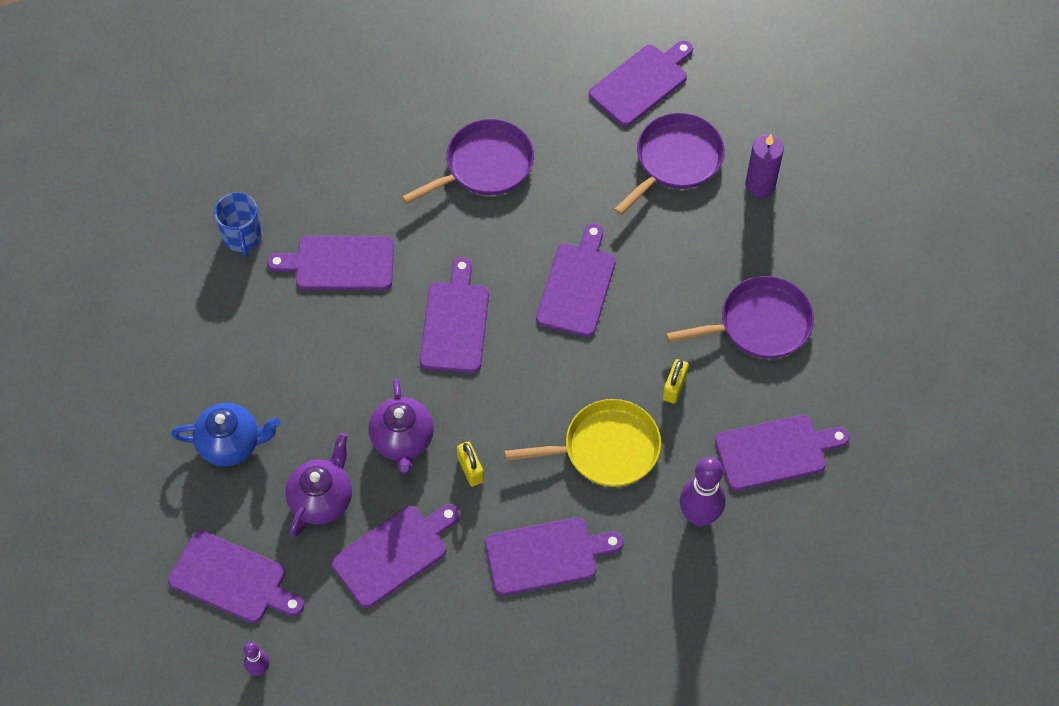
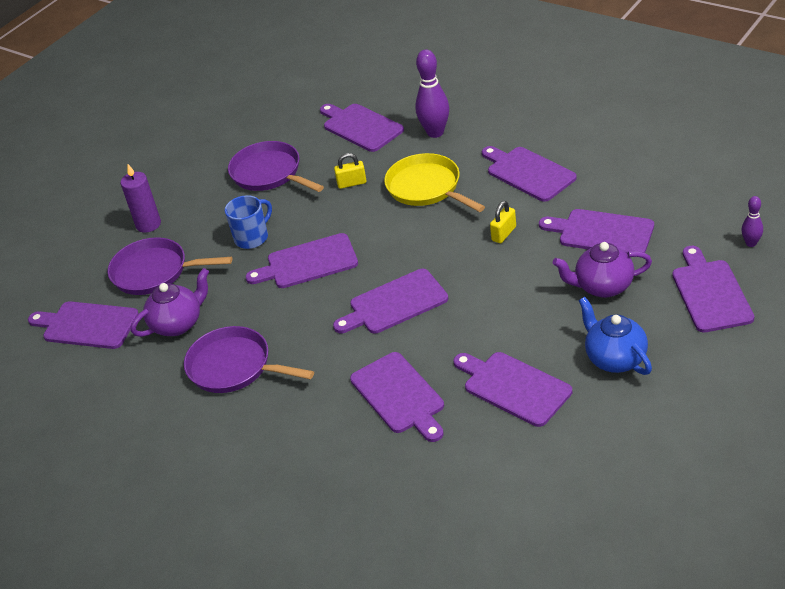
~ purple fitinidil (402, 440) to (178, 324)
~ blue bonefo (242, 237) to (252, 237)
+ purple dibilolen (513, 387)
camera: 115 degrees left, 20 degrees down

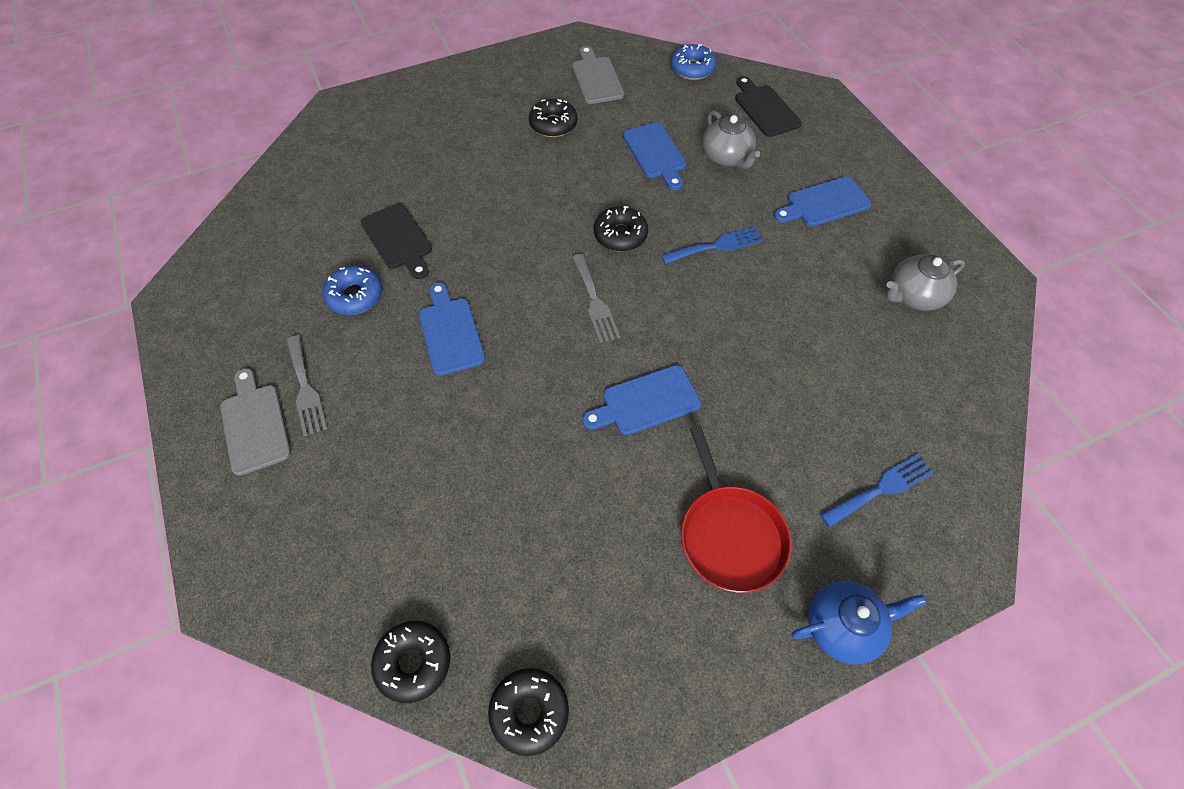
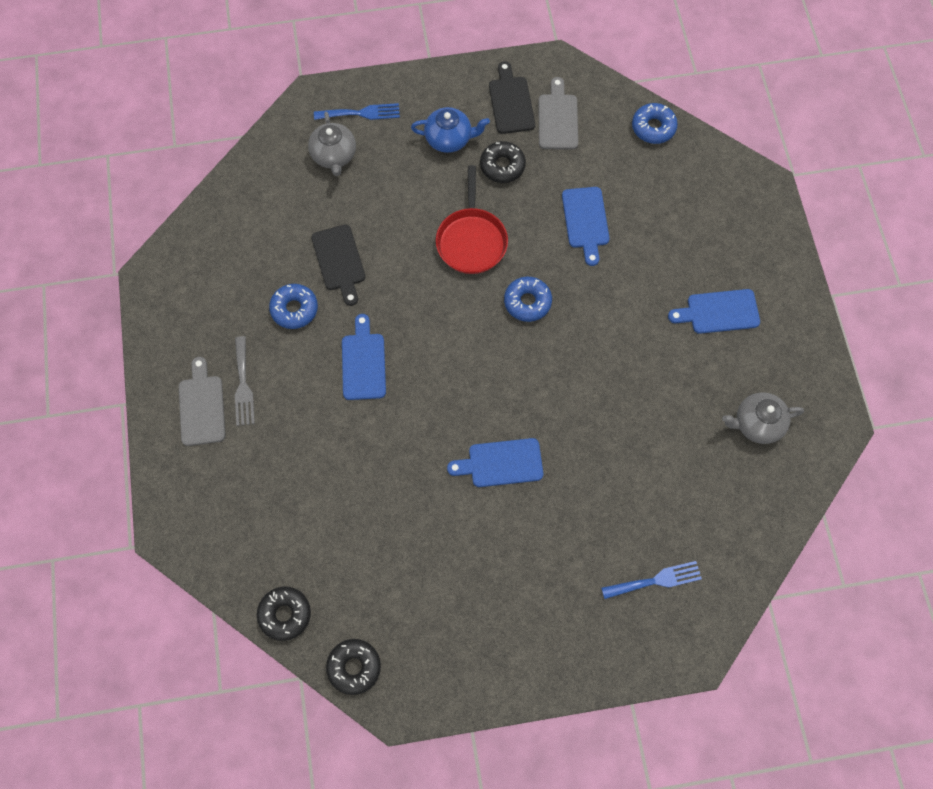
~ grey fitinidil (726, 157) to (334, 156)
~ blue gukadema (716, 246) to (361, 113)
~ blue fitinidil (843, 627) to (449, 139)
~ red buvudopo (730, 535) to (471, 240)
~ black dibilolen (765, 109) to (511, 102)
~ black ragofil (620, 235) to blue ragofil (527, 302)
- grey gukadema (595, 301)
camera: 15 degrees right, 10 degrees up

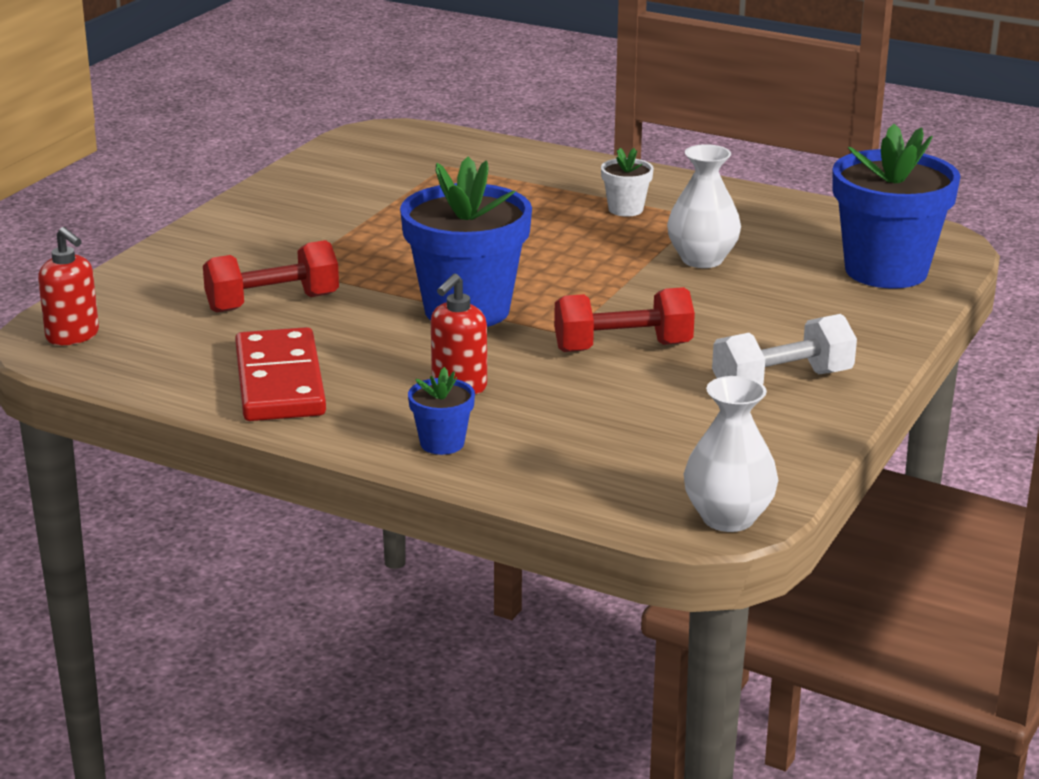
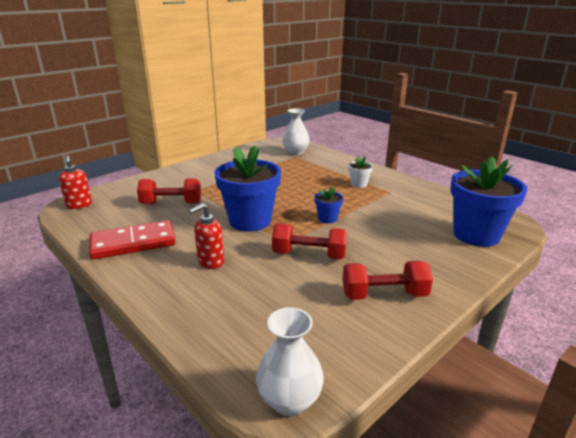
~ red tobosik (279, 382) = (133, 243) 60 degrees clockwise
~ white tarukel (702, 259) to (295, 152)
~ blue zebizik (442, 443) to (327, 219)
~ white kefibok (782, 382) to red kefibok (384, 295)
camera: 20 degrees right, 0 degrees up

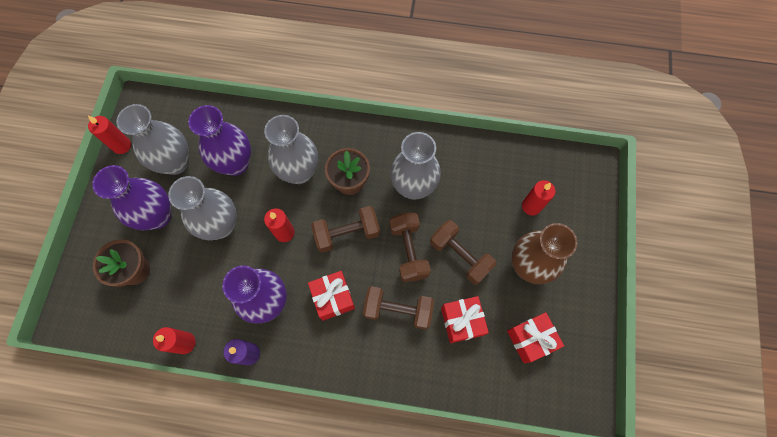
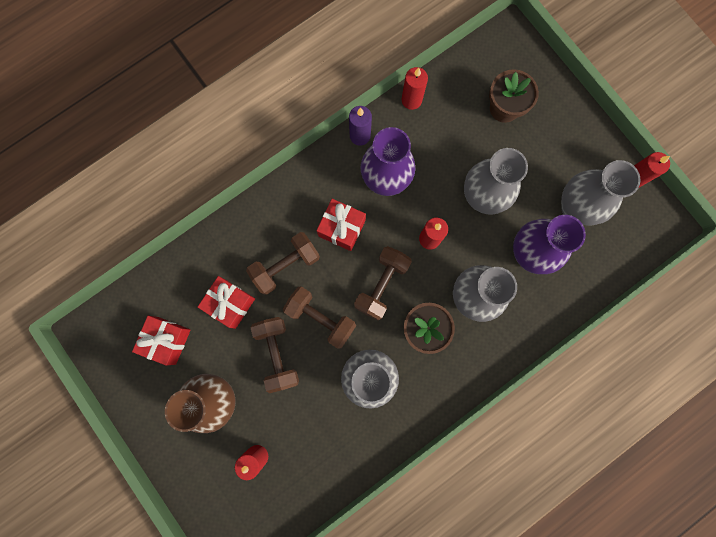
~ brown kefibok (460, 256) = (277, 354) 75 degrees clockwise
- purple tarukel (158, 216)
camera: 135 degrees right, 10 degrees up

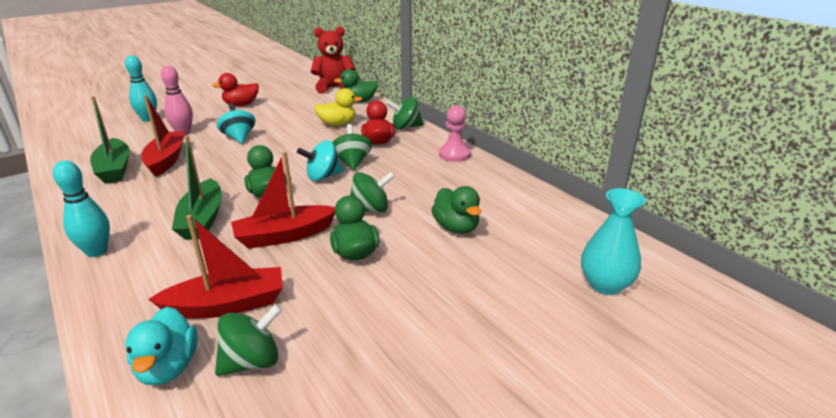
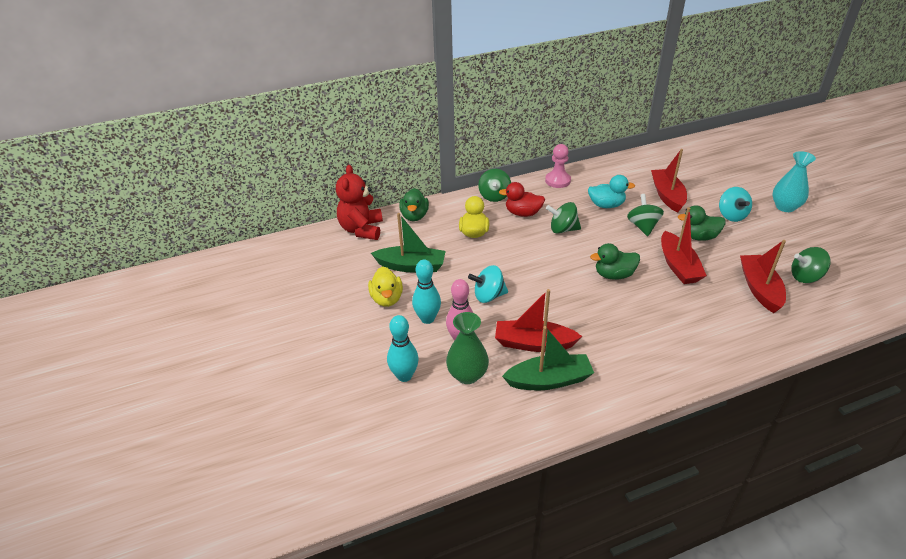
~ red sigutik (241, 105) to yellow sigutik (387, 299)
~ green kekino (202, 219) to (411, 266)
~ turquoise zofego (97, 251) to (427, 319)
+ green tarukel (467, 375)
~ turquoise sigutik (168, 367) to (606, 205)
~ green sigutik (456, 227) to red kekino (667, 196)
~ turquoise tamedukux (323, 177) to (731, 215)
~ turquoise tarukel (605, 284) to (785, 207)
~ green tamedukux (252, 361) = (805, 277) 75 degrees counterclockwise
camera: 75 degrees left, 10 degrees up

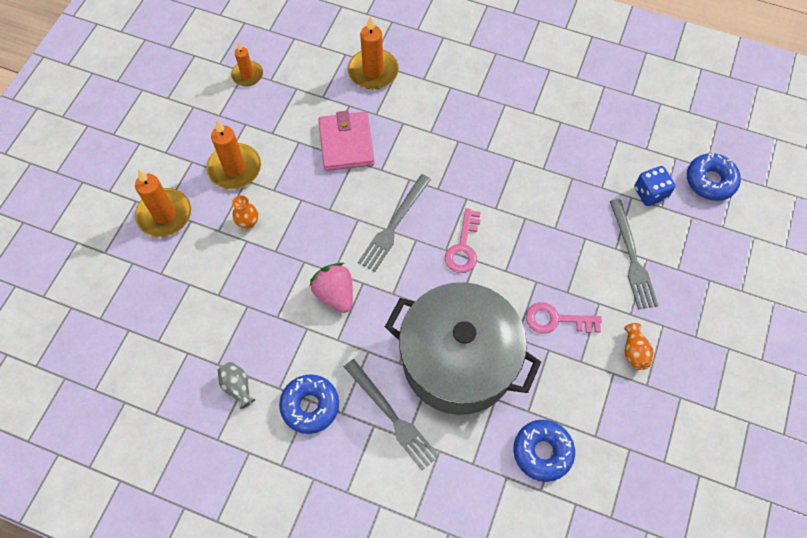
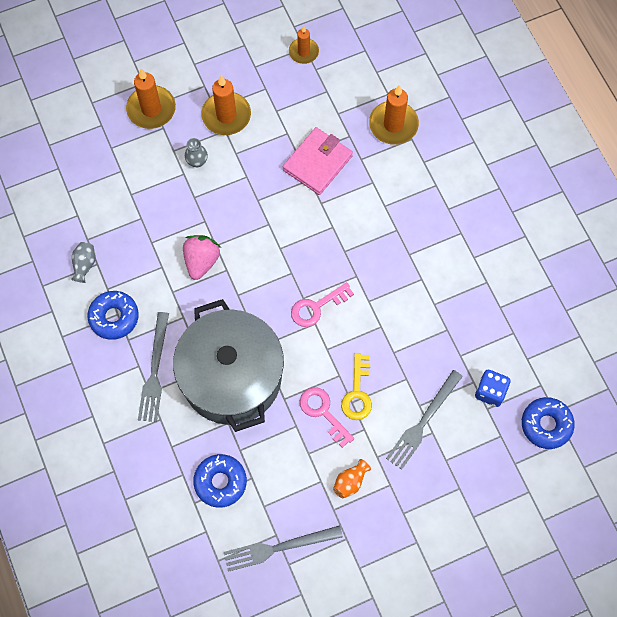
~ orange tarukel (248, 222) to grey tarukel (197, 161)
~ grey gukadema (394, 225) to (278, 548)
+ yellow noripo (357, 392)
camera: 45 degrees right, 5 degrees up

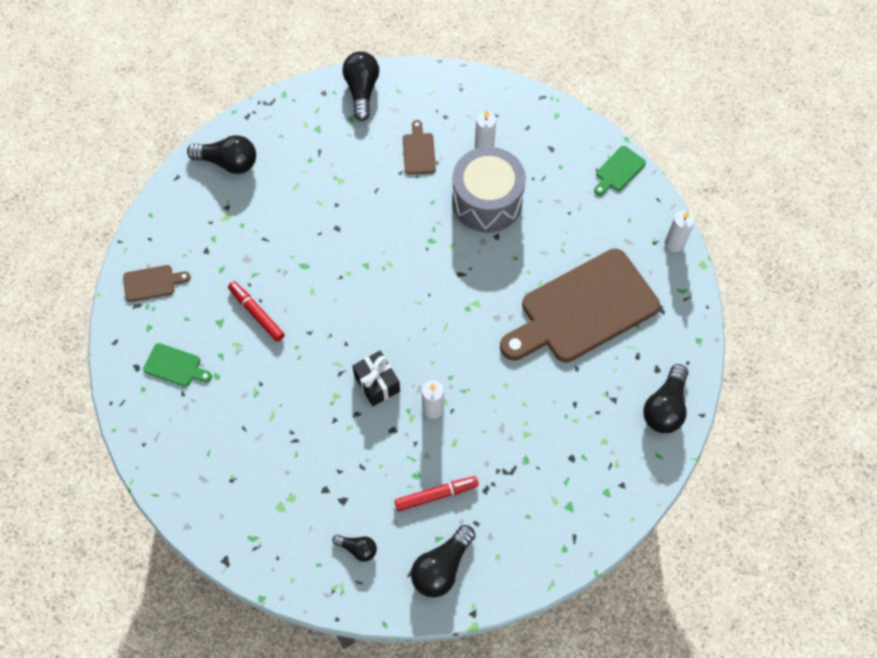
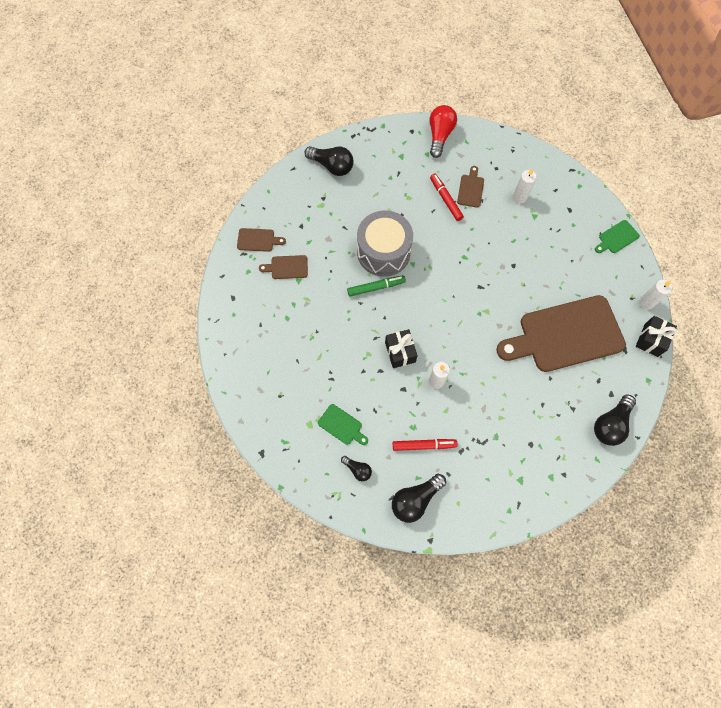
+ brown dibilolen (287, 267)
~ green dibilolen (175, 366) to (342, 425)
+ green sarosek (376, 287)
~ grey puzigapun (487, 201) to (383, 252)
~ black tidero (362, 91) to red tidero (440, 135)
~ red sarosek (256, 313) to (445, 199)
+ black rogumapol (651, 340)
camera: 15 degrees right, 5 degrees up

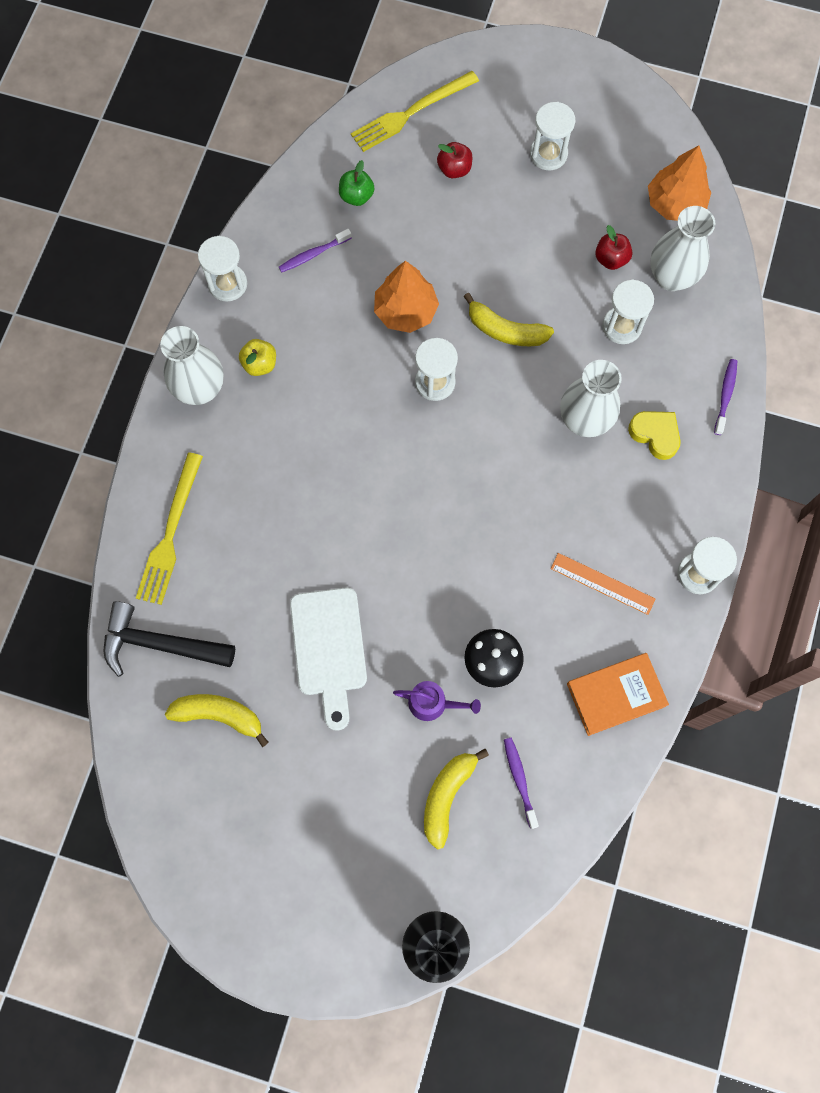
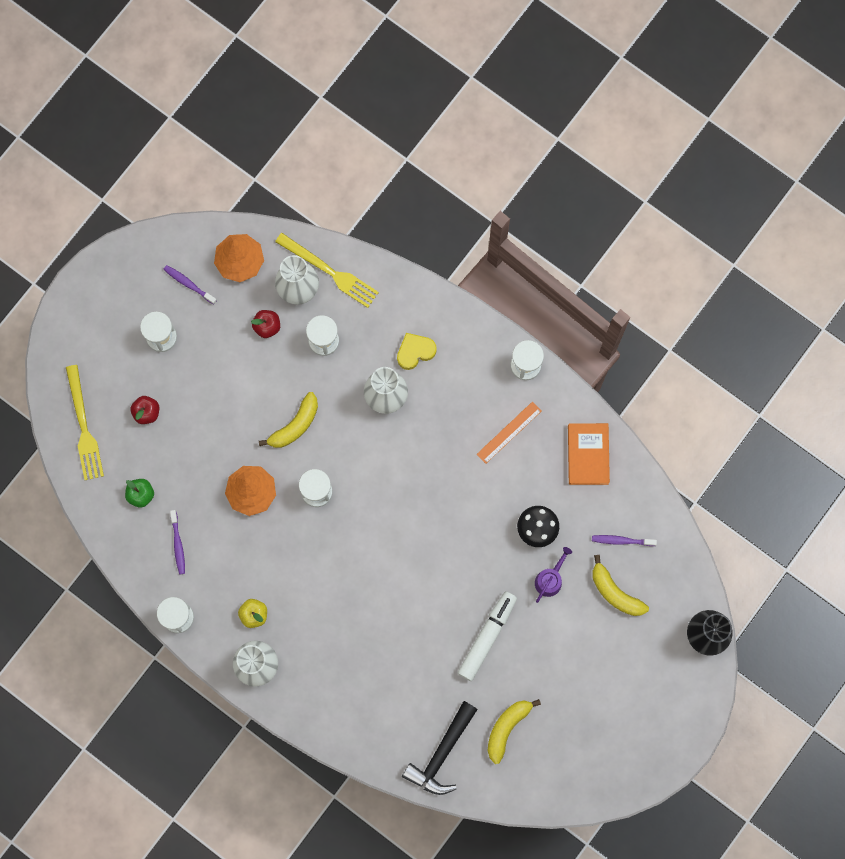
~ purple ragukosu (725, 395) to (188, 284)
~ yellow gukadema (170, 533) to (330, 271)
~ white dibilolen (329, 648) to white sarosek (487, 636)
camera: 70 degrees left, 5 degrees up

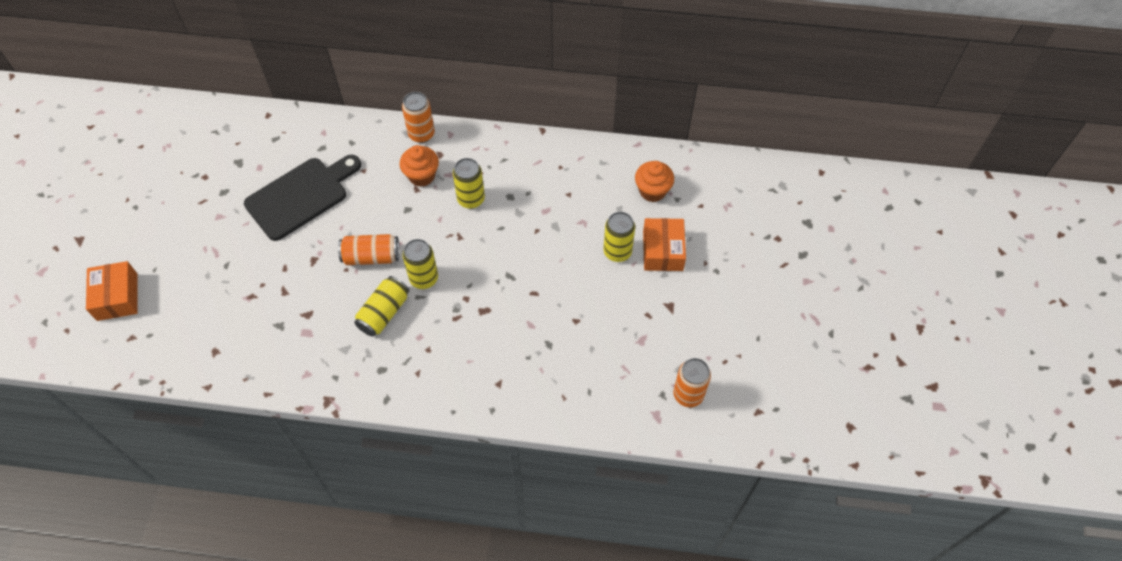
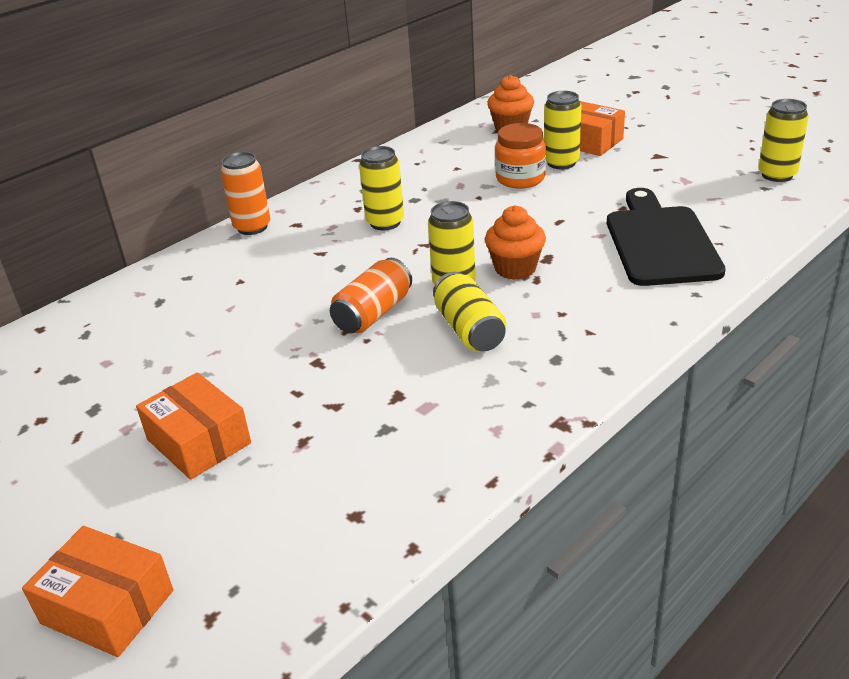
+ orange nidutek (198, 441)
~ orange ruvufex (422, 176) to (515, 268)
+ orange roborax (520, 178)
~ black dibilolen (301, 196) to (660, 242)
~ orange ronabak (688, 394) to yellow ronabak (777, 175)
camera: 50 degrees left, 25 degrees down

